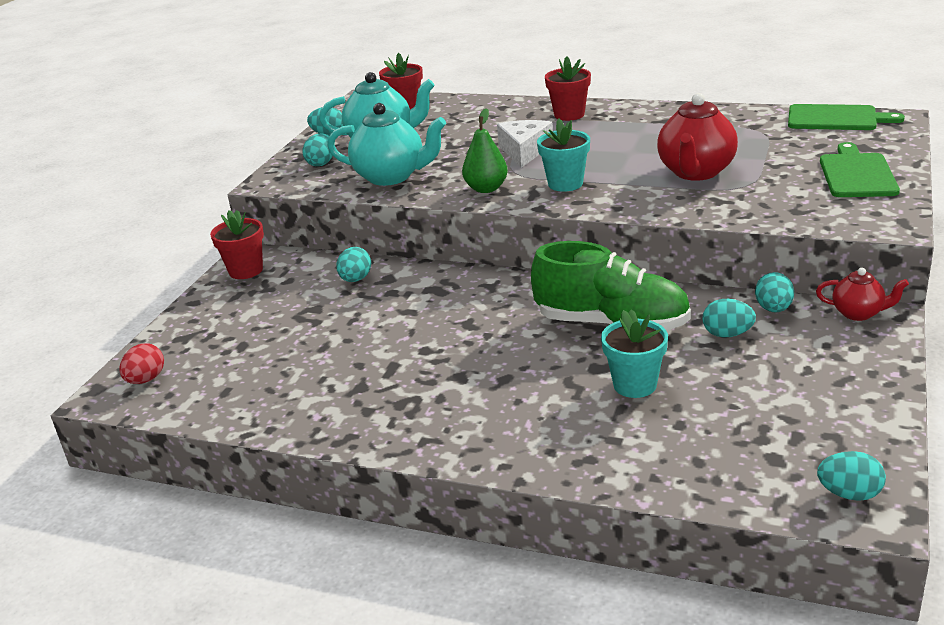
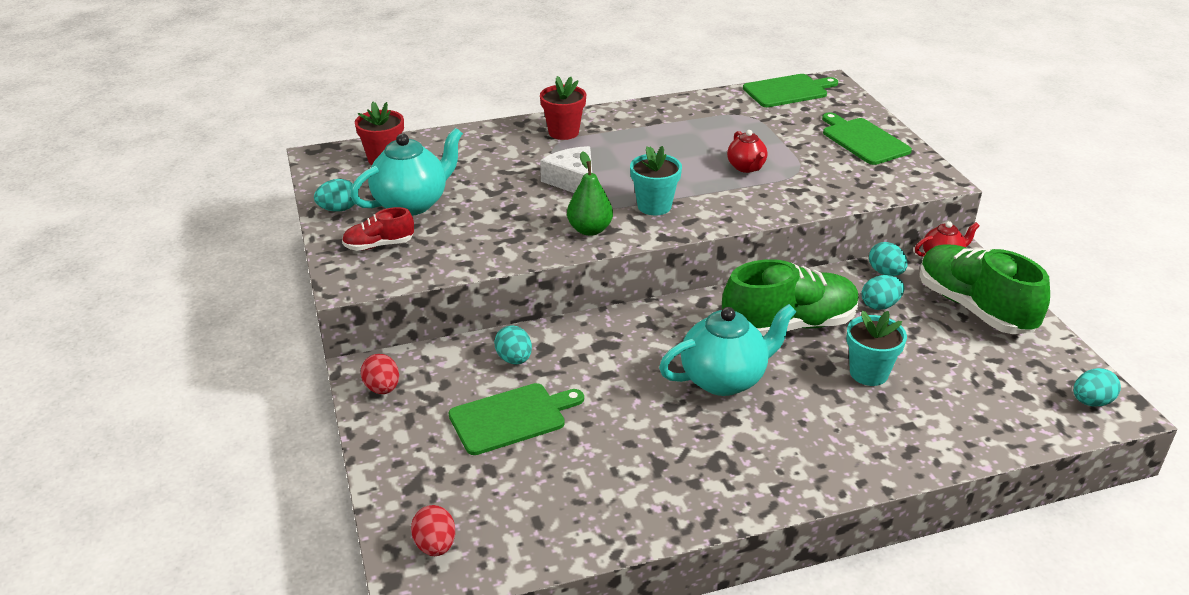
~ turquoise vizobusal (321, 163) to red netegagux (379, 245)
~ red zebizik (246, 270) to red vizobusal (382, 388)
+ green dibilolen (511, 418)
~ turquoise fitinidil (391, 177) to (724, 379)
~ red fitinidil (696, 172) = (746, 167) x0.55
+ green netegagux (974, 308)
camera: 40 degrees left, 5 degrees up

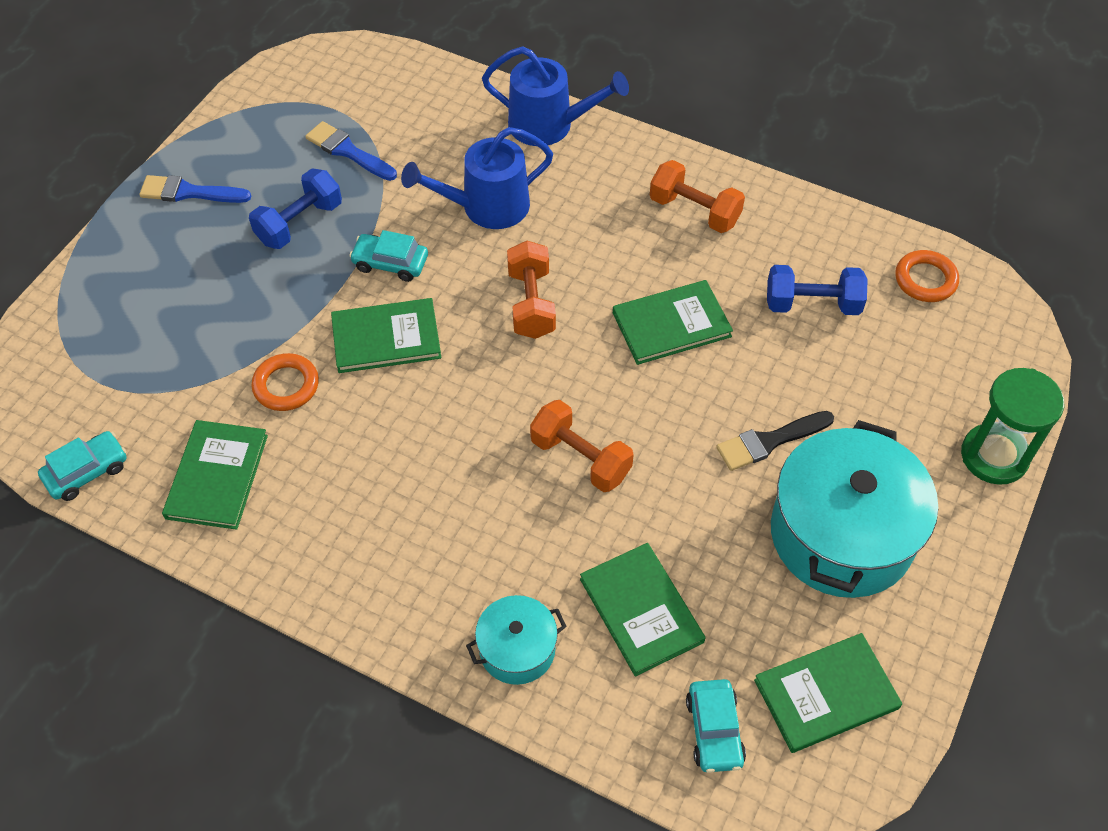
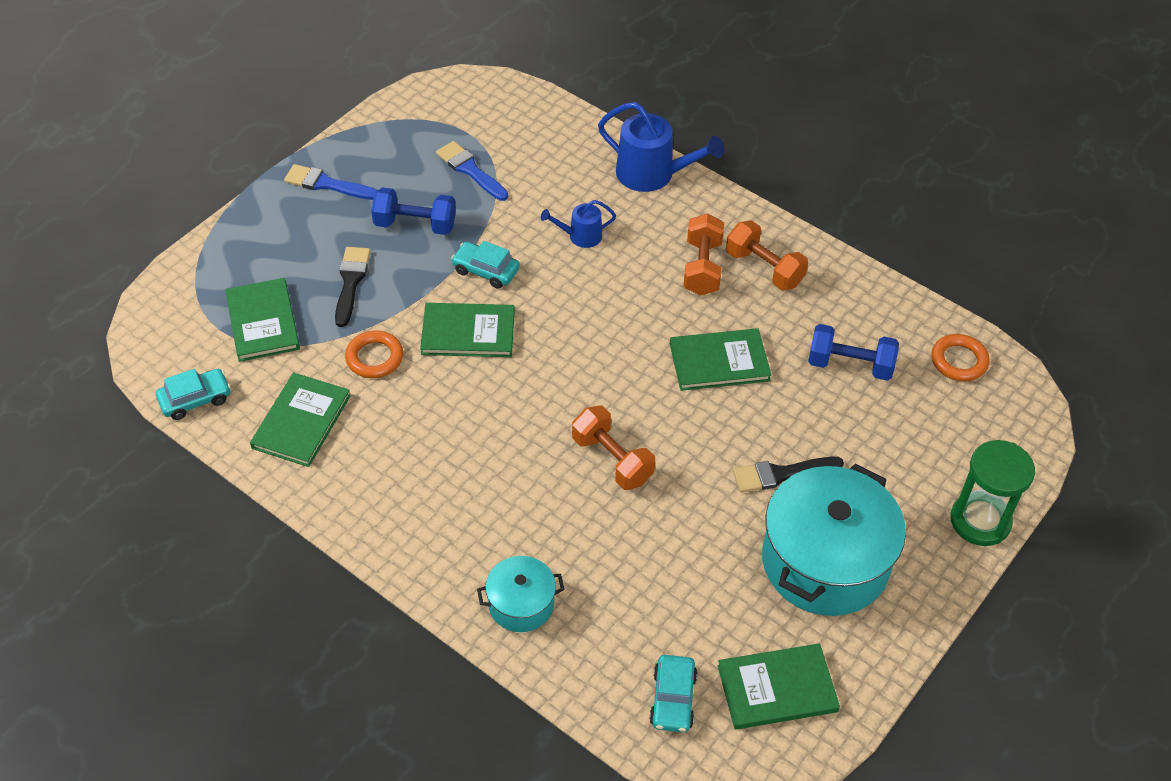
~ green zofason (641, 610) to (263, 322)
+ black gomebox (351, 282)
~ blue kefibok (299, 223) = (415, 224) 45 degrees clockwise
~ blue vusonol (487, 207) = (580, 236) x0.55
~ orange kefibok (531, 303) to (702, 268)
camera: 10 degrees right, 5 degrees down

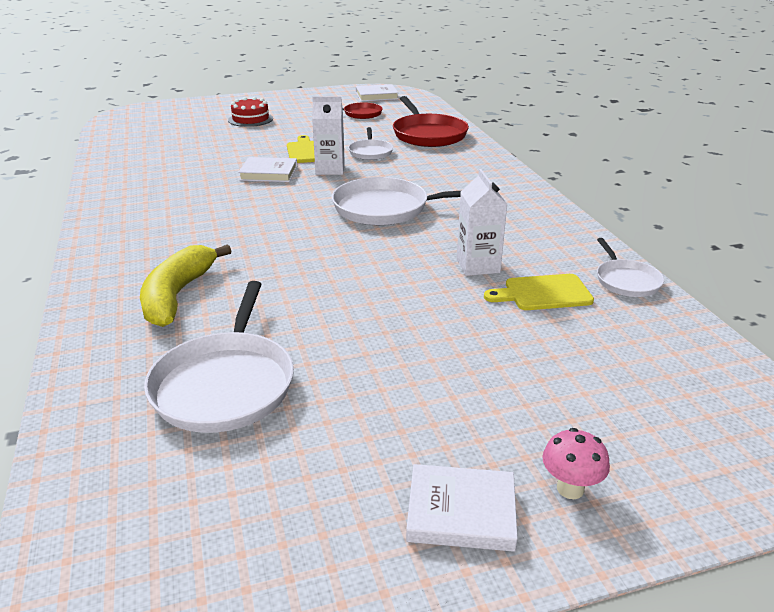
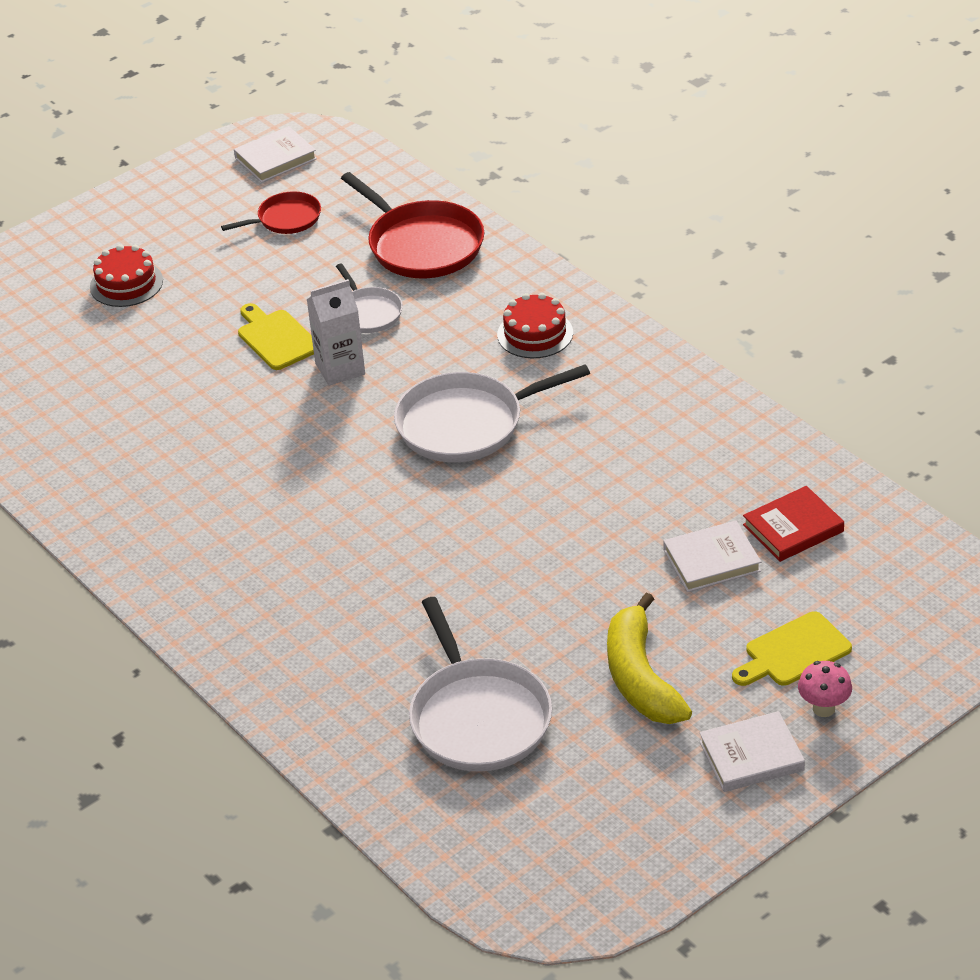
+ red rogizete (535, 334)
~ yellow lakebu (177, 295) to (640, 677)
~ white zofason (269, 173) to (712, 561)
~ yellow dibilolen (543, 293) to (793, 652)
+ red zofason (793, 528)
- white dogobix (478, 266)
- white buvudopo (626, 281)
camera: 20 degrees left, 10 degrees up

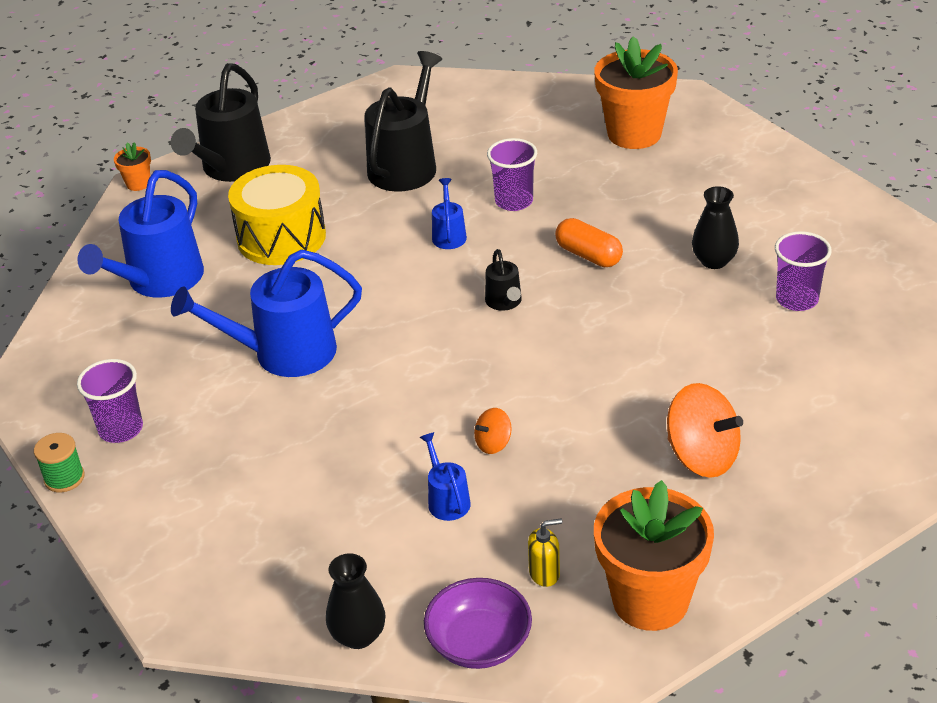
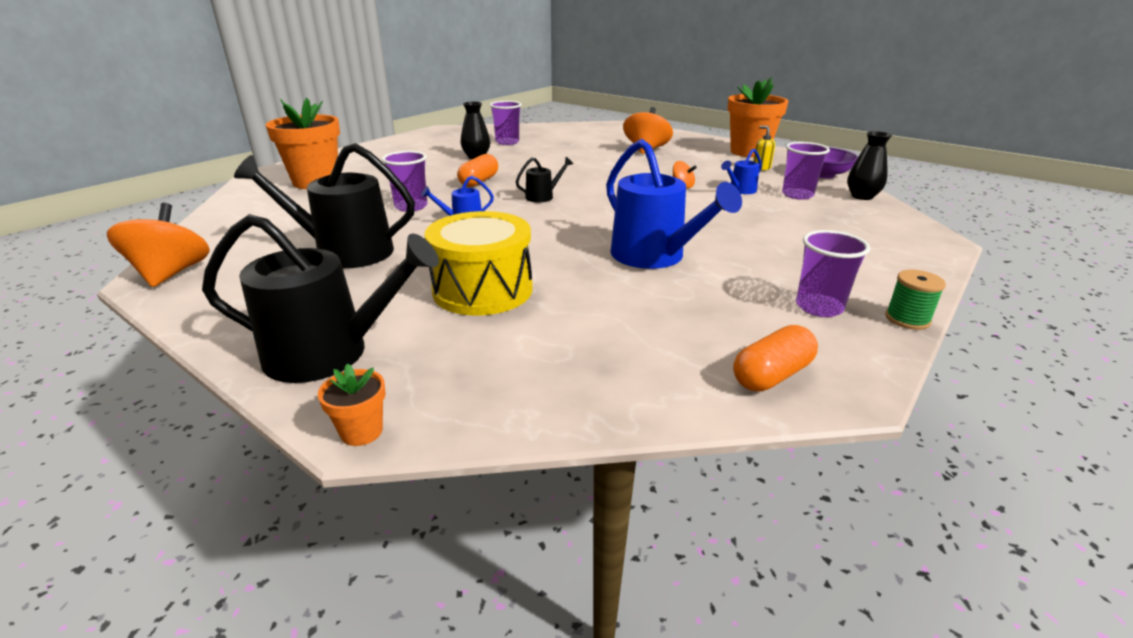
+ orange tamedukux (171, 274)
+ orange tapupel (771, 375)
+ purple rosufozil (797, 195)
- blue vusonol (160, 280)
camera: 110 degrees left, 10 degrees down

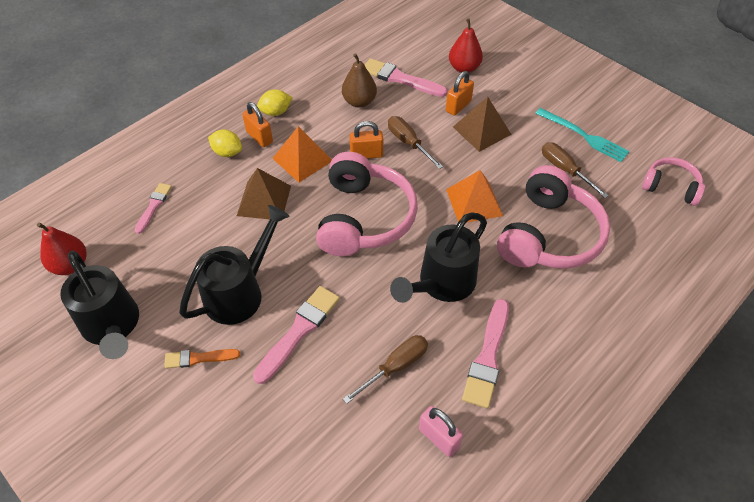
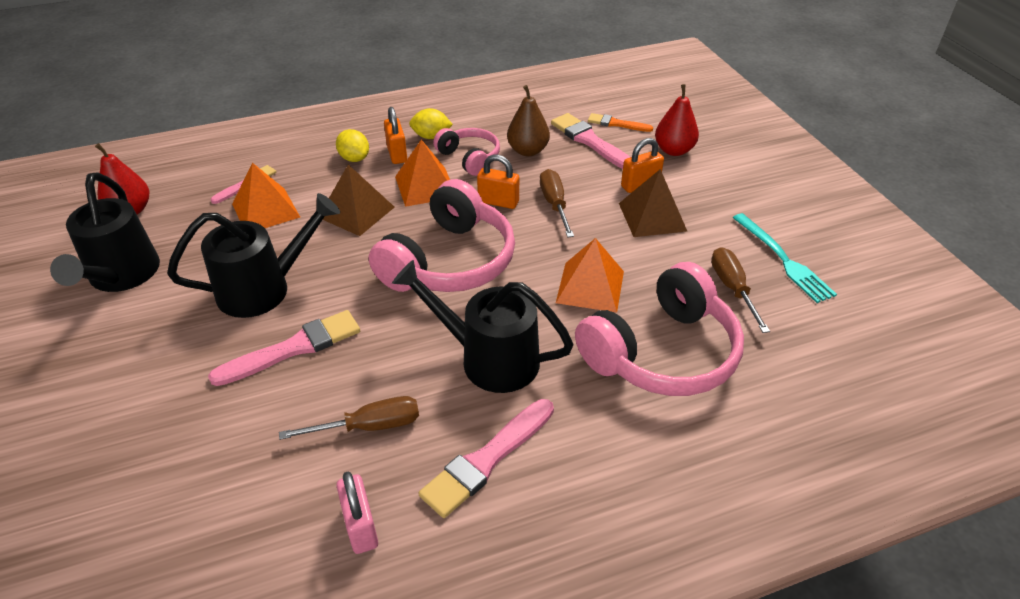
+ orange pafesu (266, 210)
~ black vusonol (441, 284) = (488, 358) 45 degrees clockwise
~ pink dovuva (670, 187) to (469, 158)
~ orange gomebox (198, 358) to (616, 124)
camera: 25 degrees right, 10 degrees down

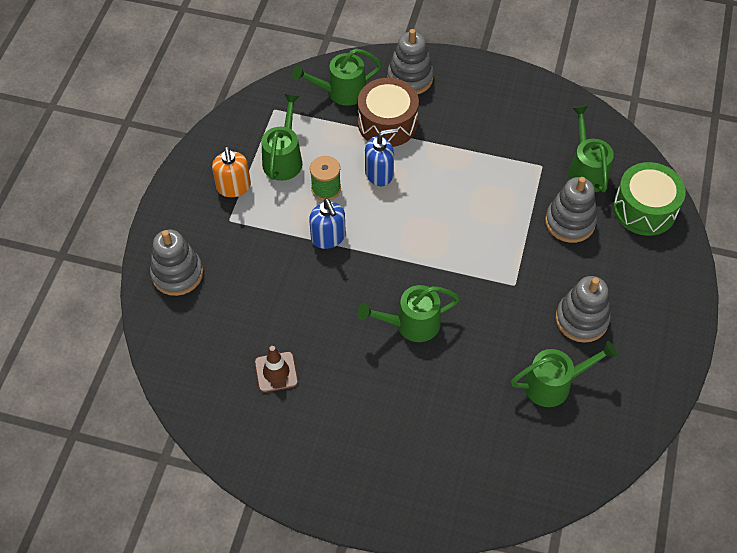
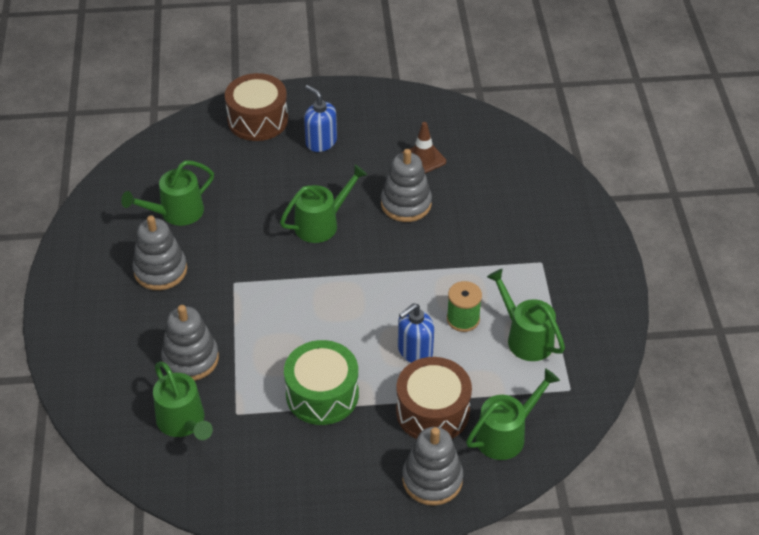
+ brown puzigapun (258, 120)
~ green puzigapun (644, 209) to (322, 394)
~ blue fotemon (328, 237) to (321, 142)
~ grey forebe (177, 274) to (406, 204)
~ green vusonol (284, 158) = (525, 337) 150 degrees clockwise
- orange fotemon (233, 187)
camera: 160 degrees right, 10 degrees down

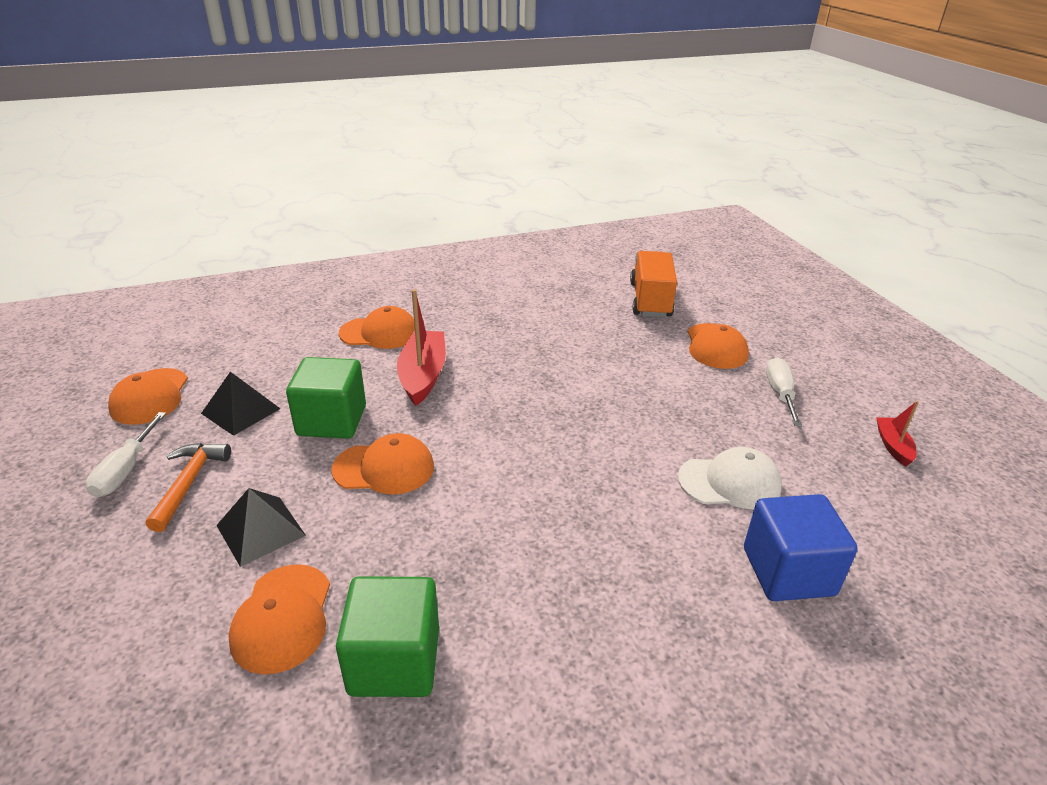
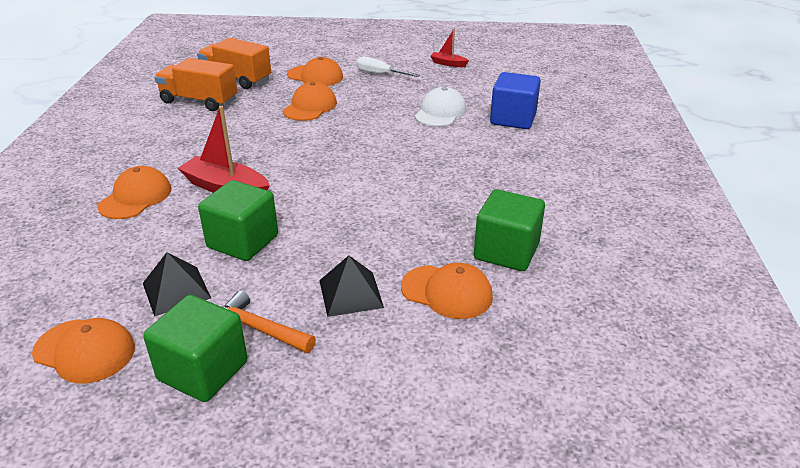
~ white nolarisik (125, 470) to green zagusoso (203, 371)
+ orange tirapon (199, 101)
~ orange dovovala (384, 468) to (310, 107)
camera: 65 degrees left, 0 degrees up

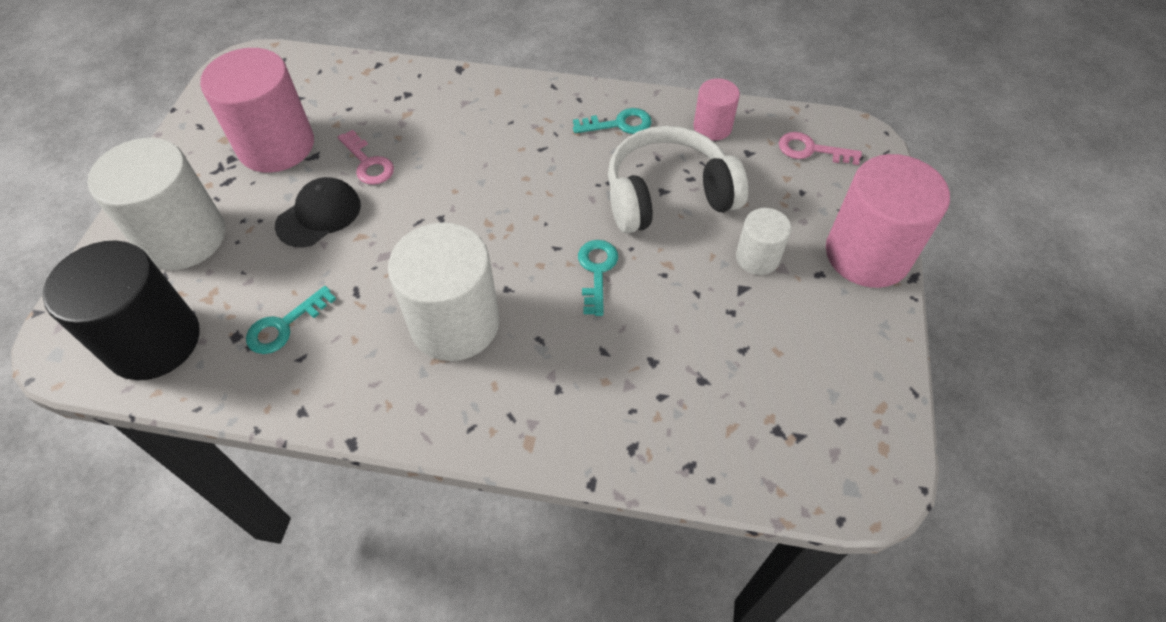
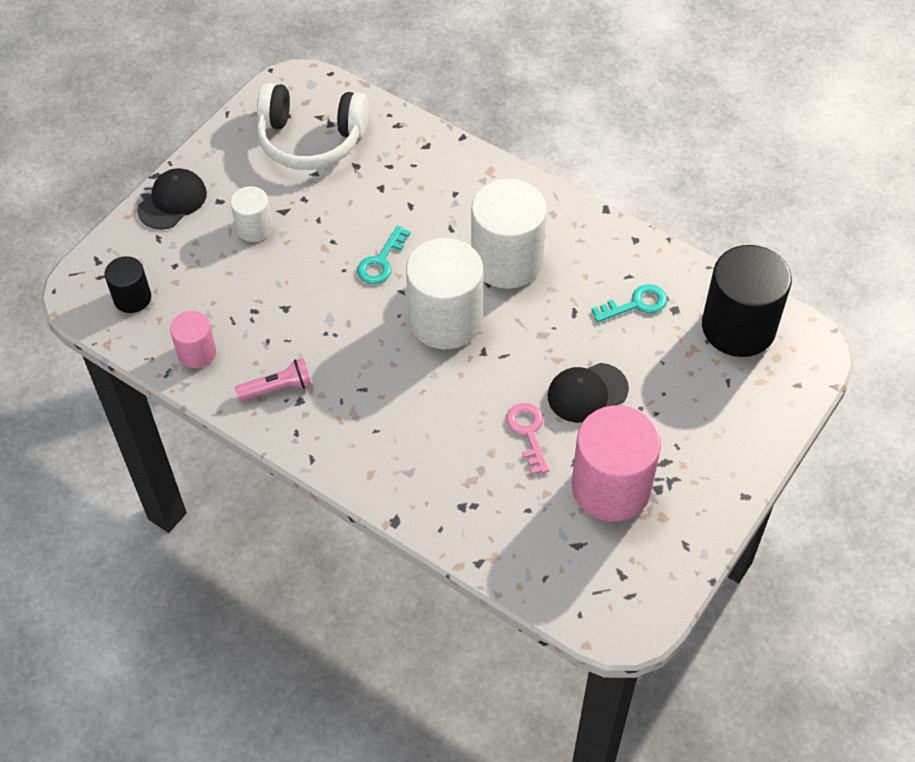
~ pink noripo (811, 150) to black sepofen (132, 298)
~ pink sepofen (867, 254) to black dovovala (172, 201)
~ turquoise noripo (618, 124) to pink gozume (278, 388)
~ white dovuva (668, 195) to (311, 140)
~ white sepofen (184, 238) to (445, 320)
camera: 155 degrees left, 0 degrees up

